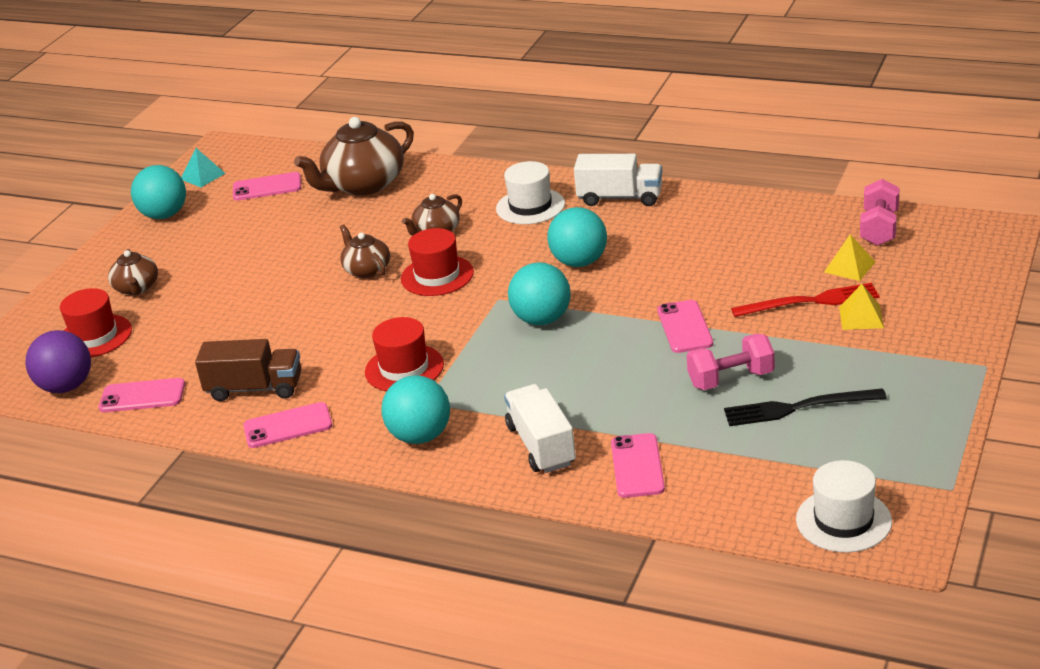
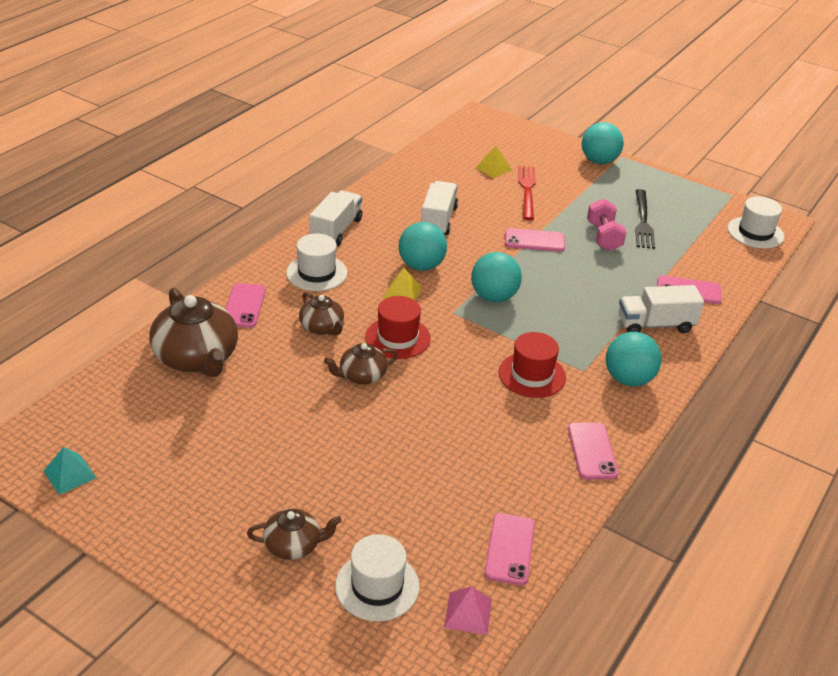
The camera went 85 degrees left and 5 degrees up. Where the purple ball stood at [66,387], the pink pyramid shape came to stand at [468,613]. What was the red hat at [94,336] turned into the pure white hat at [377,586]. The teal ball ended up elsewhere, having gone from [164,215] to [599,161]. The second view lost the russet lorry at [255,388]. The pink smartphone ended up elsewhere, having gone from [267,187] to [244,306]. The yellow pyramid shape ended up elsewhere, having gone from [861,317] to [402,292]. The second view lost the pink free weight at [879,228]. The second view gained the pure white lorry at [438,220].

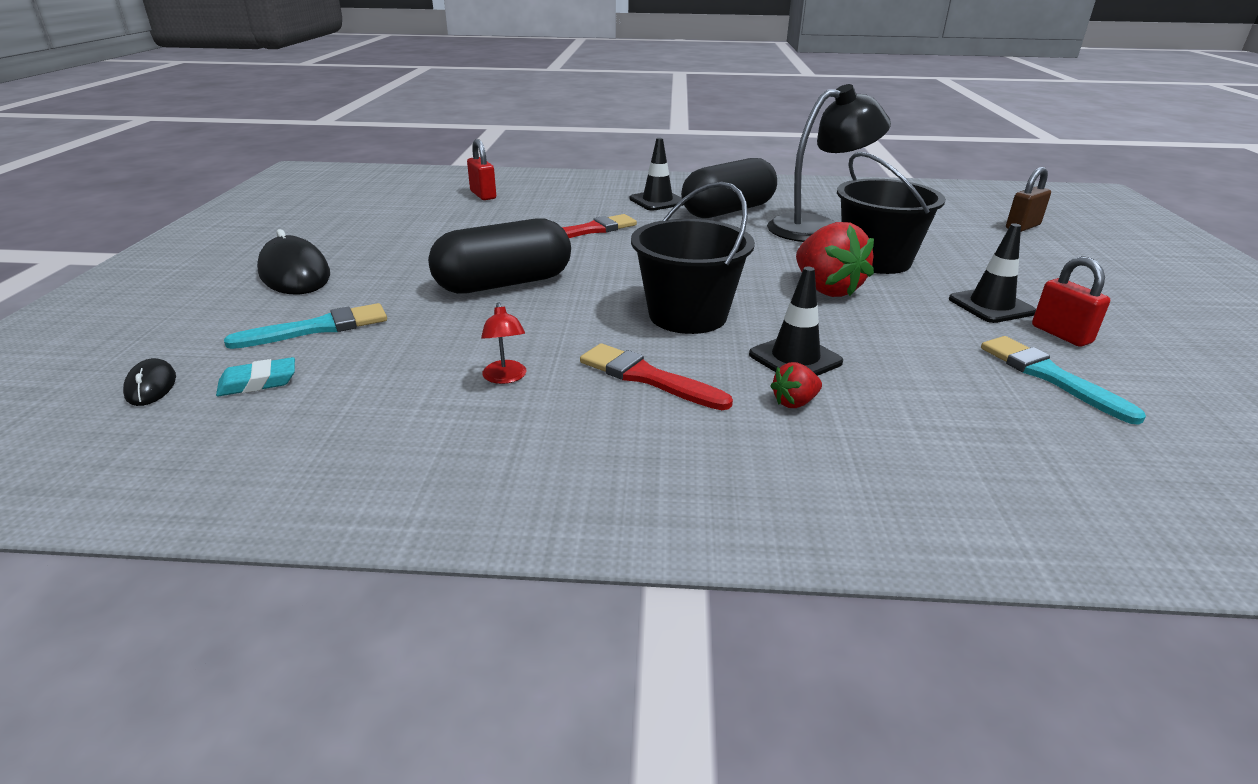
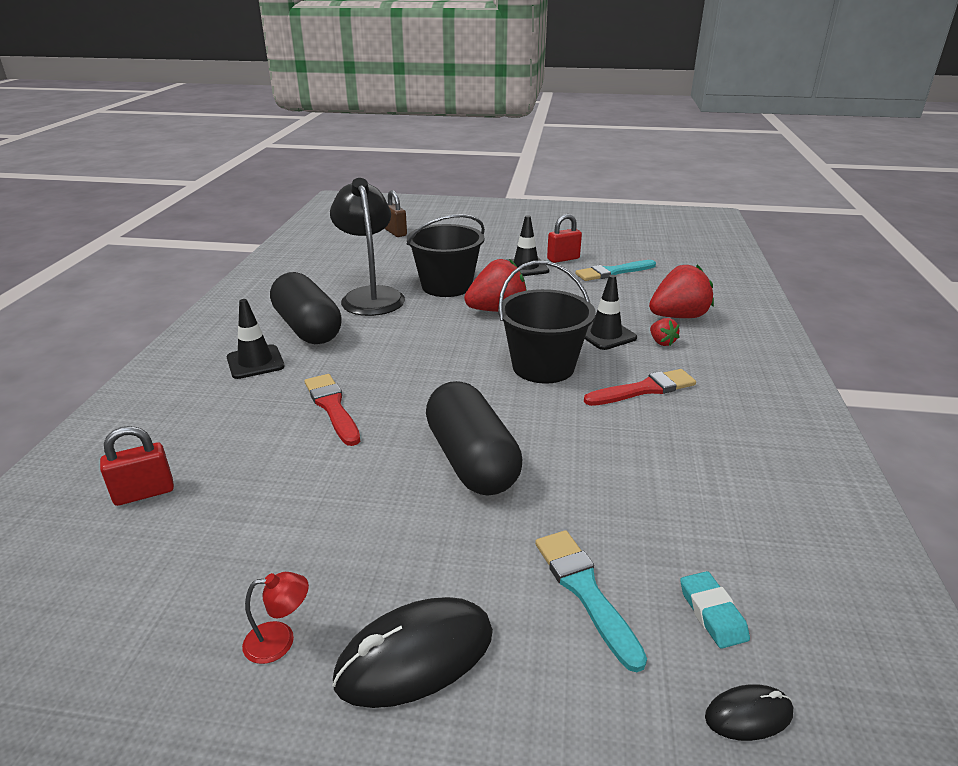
The camera went 85 degrees left and 0 degrees up. The red reading lamp ended up elsewhere, having gone from [505,378] to [280,640]. The red paintbrush at [647,377] ended up facing another way, 150 degrees counterclockwise from before. The second view gained the red toy strawberry at [678,317].

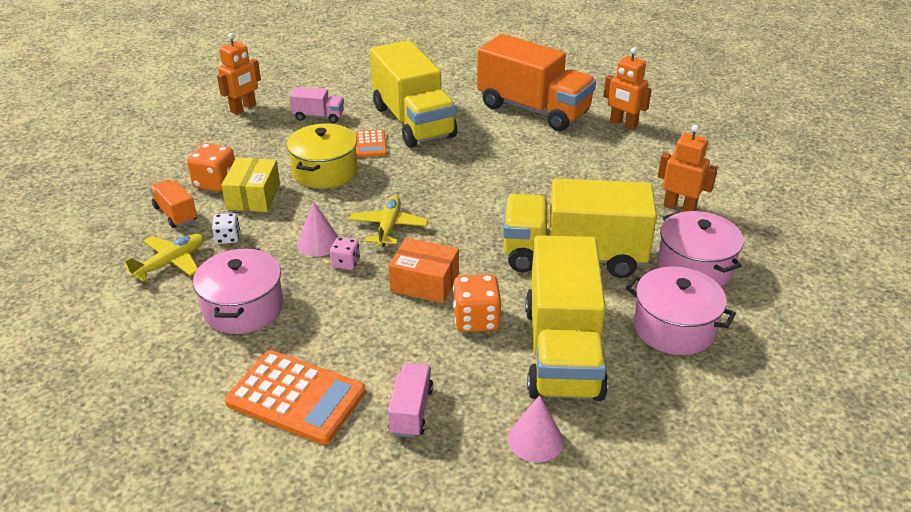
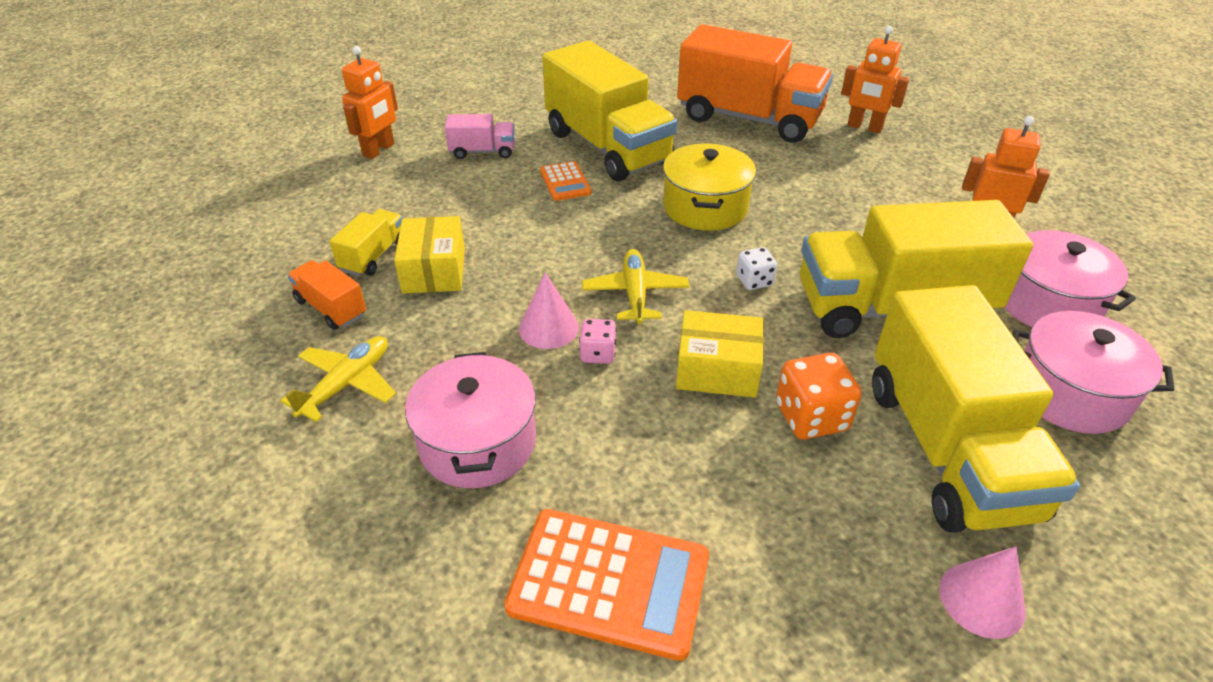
The camera went 10 degrees left and 5 degrees up. Where the orange-coloured die stood at [215,183], the yellow lorry came to stand at [374,256]. The pure white die ended up elsewhere, having gone from [228,238] to [754,281]. The yellow pot ended up elsewhere, having gone from [325,171] to [705,207]. The second view lost the pink lorry at [411,411]. What was the orange-coloured parcel at [424,283] turned into the yellow parcel at [717,369].

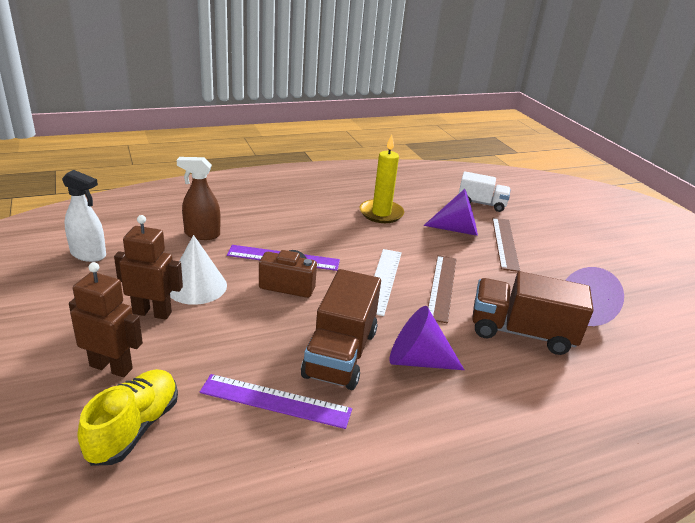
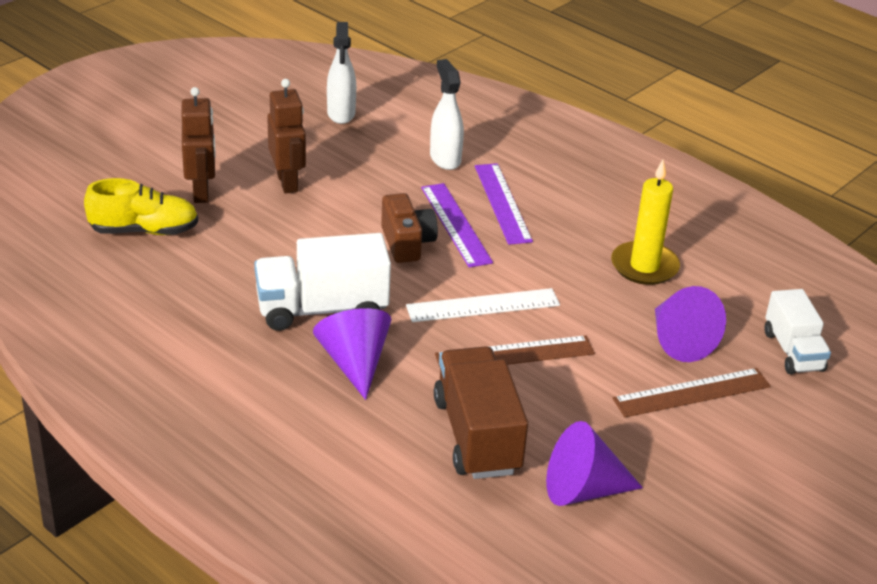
The camera went 65 degrees right and 5 degrees up. The second view lost the pure white cone at [196,286]. What was the russet sprayer at [202,234] turned into the pure white sprayer at [445,159]. The purple ruler ended up elsewhere, having gone from [275,401] to [502,203]. What was the russet lorry at [340,353] turned into the pure white lorry at [322,309].

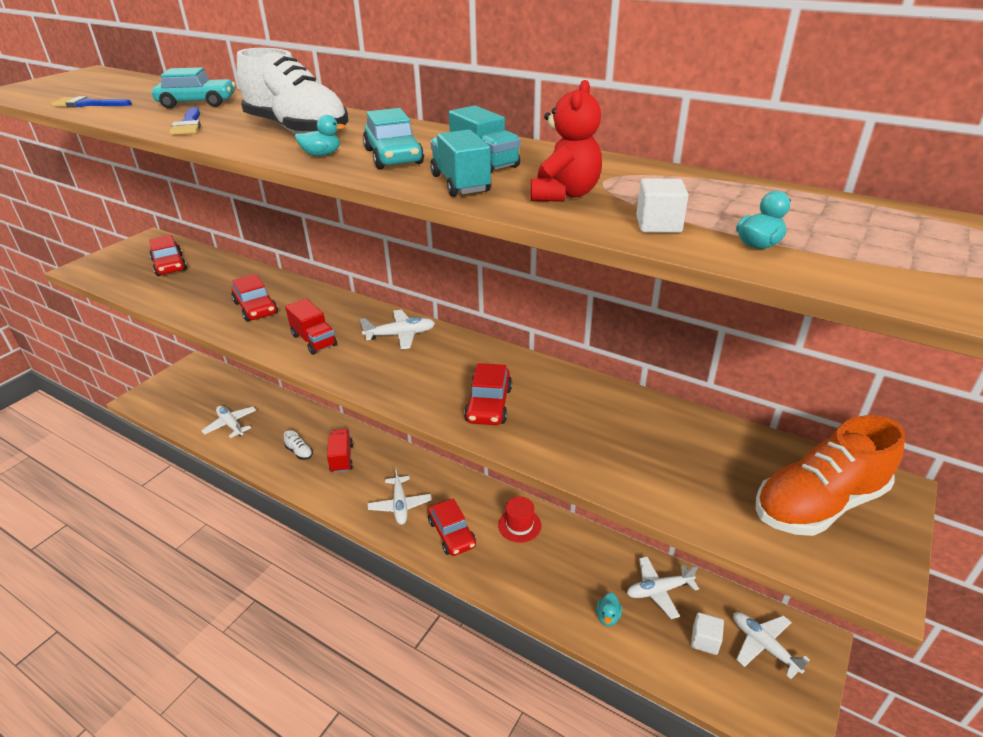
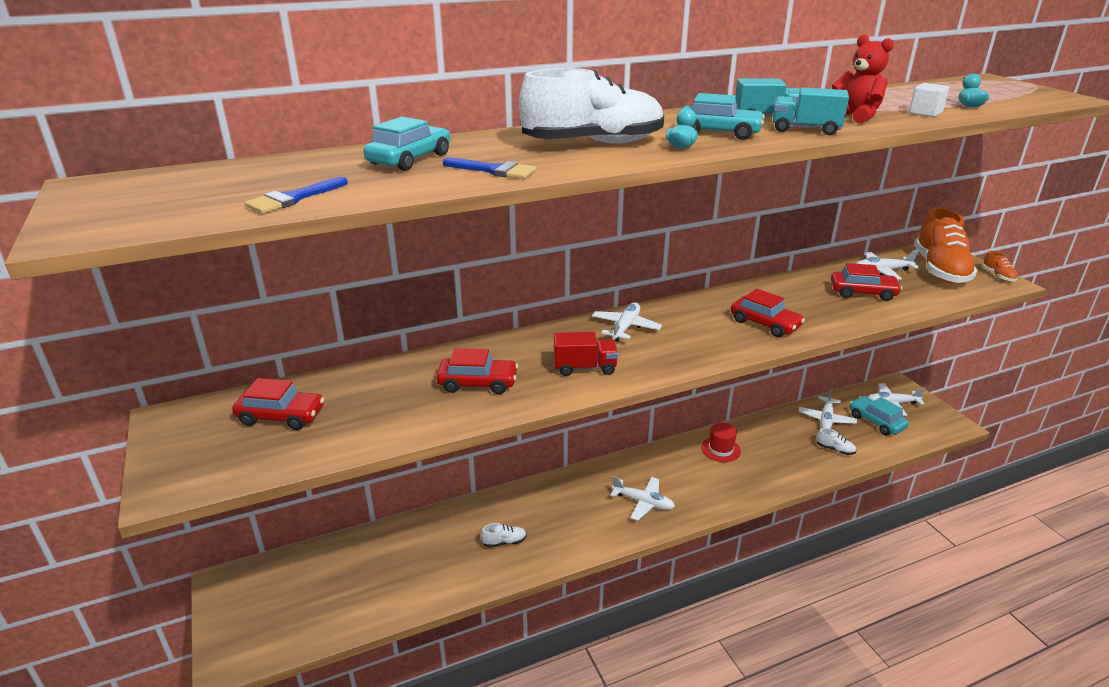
The camera went 55 degrees left and 5 degrees down. The pure white plane ended up elsewhere, having gone from [231,425] to [882,271]. The second view lost the red lorry at [342,458]. The red automobile ended up elsewhere, having gone from [452,533] to [863,292]. Where the teal rubber duck stood at [608,617], the pure white lace-up shoe came to stand at [835,449]. Where the pure white cube stood at [705,640], the teal automobile came to stand at [876,421]. The second view gained the orange-coloured lace-up shoe at [998,276].

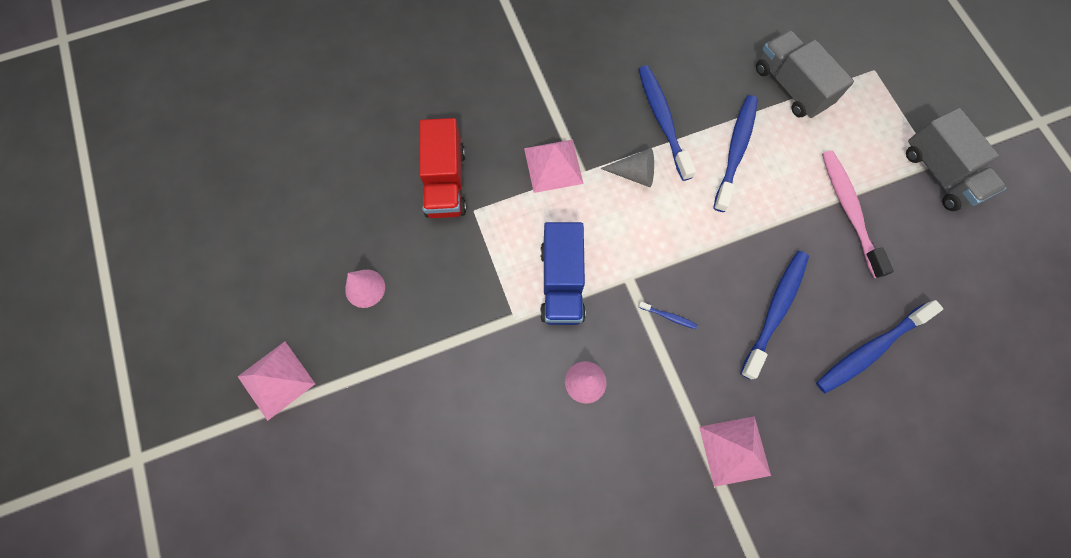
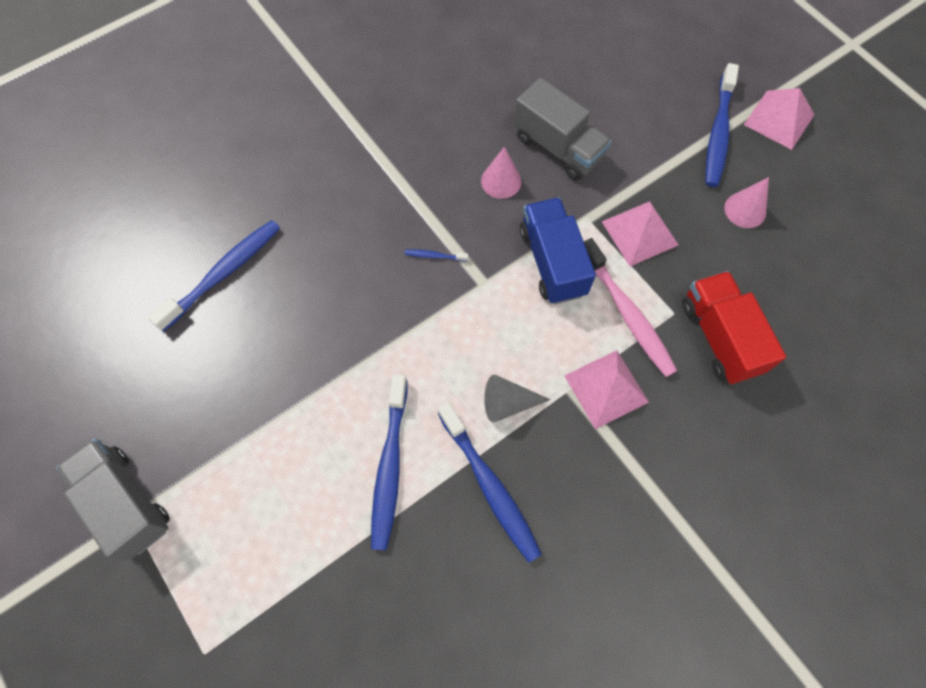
The camera went 165 degrees right and 5 degrees down. The pink pyramid shape ended up elsewhere, having gone from [734,450] to [640,233]. The cobalt toothbrush ended up elsewhere, having gone from [774,311] to [718,132]. The grey lorry ended up elsewhere, having gone from [791,87] to [558,147]. The pink toothbrush ended up elsewhere, having gone from [849,211] to [627,313].

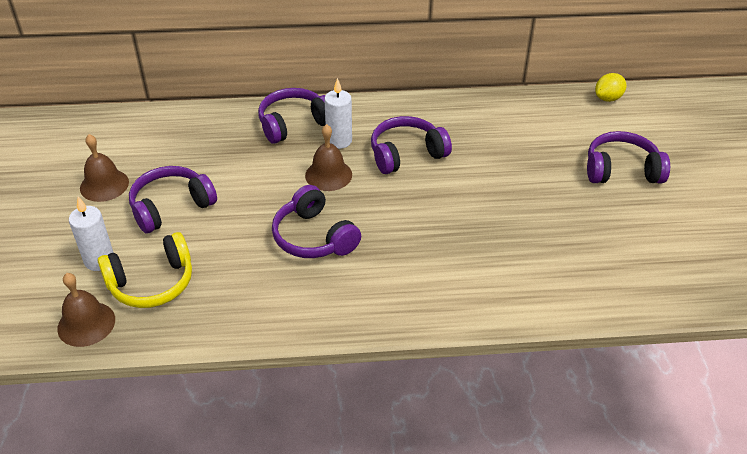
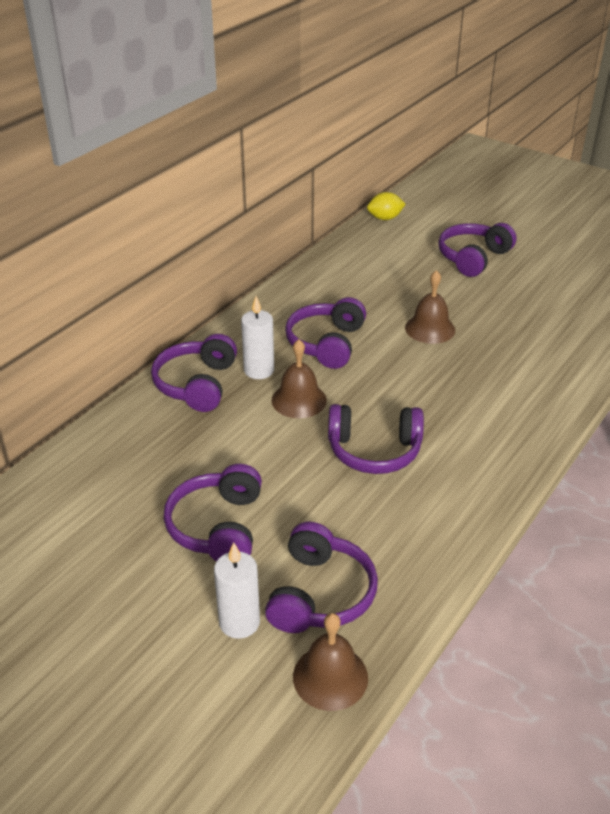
The camera went 50 degrees left and 5 degrees down. The russet hand bell ended up elsewhere, having gone from [104,185] to [430,328]. What was the yellow over-ear headphones at [152,283] turned into the purple over-ear headphones at [320,594]. The yellow lemon at [608,98] ended up facing another way, 75 degrees clockwise from before.

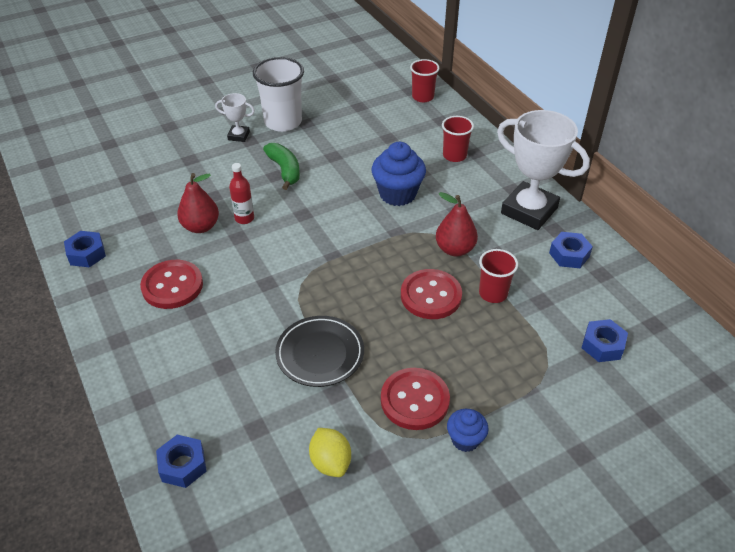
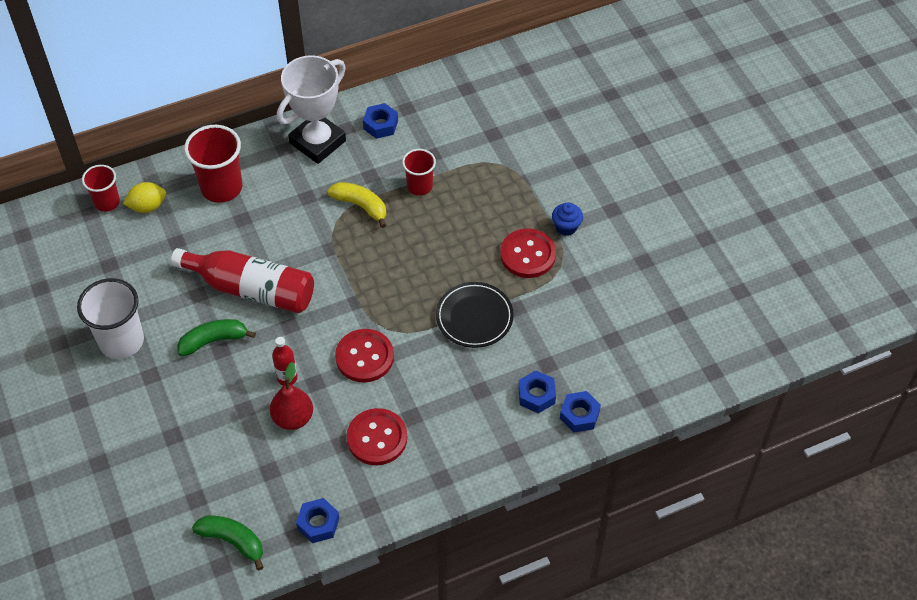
The camera went 85 degrees left and 10 degrees up. The second view lost the pure white trophy at [238,136]. The yellow lemon ended up elsewhere, having gone from [330,462] to [147,206]. The second view lost the cobalt cupcake at [397,194]. The red sewing button ended up elsewhere, having gone from [431,296] to [364,357]. Where the red toy pear stood at [455,249], the yellow banana fruit came to stand at [361,206]. The size of the red tumbler at [454,155] changed by a factor of 1.65. The cobalt nut ended up elsewhere, having gone from [602,345] to [536,395]. The second view gained the red bottle at [251,289]. The second view gained the green banana fruit at [233,541].

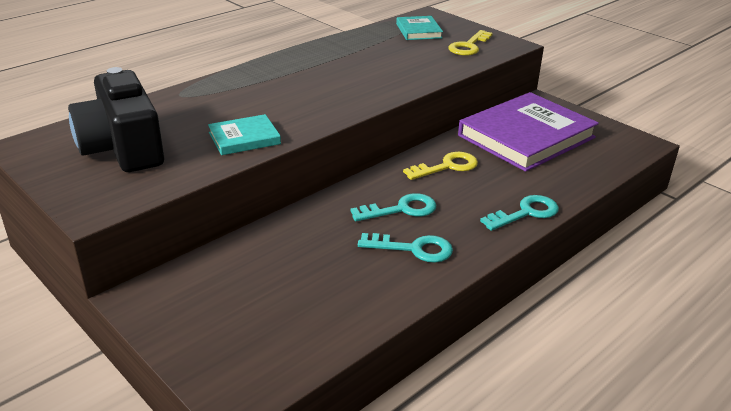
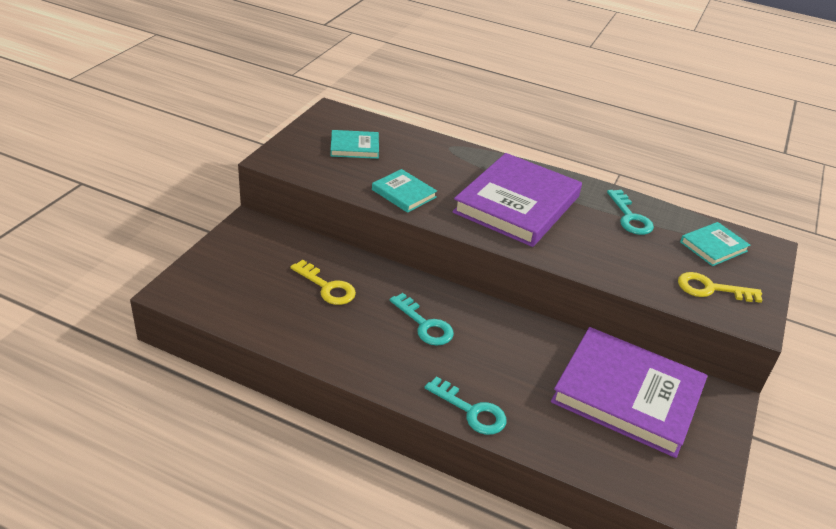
The camera went 65 degrees right and 5 degrees up. Where the ebony camera stood at [123,148], the teal hardcover came to stand at [354,147]. The teal key ended up elsewhere, having gone from [413,249] to [630,217]. The yellow key ended up elsewhere, having gone from [447,166] to [327,287]. The second view gained the purple hardcover at [517,204].

